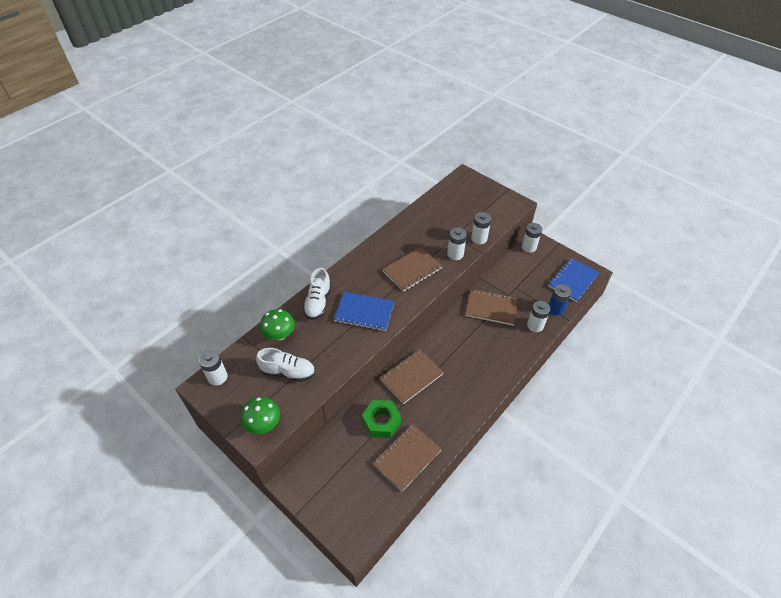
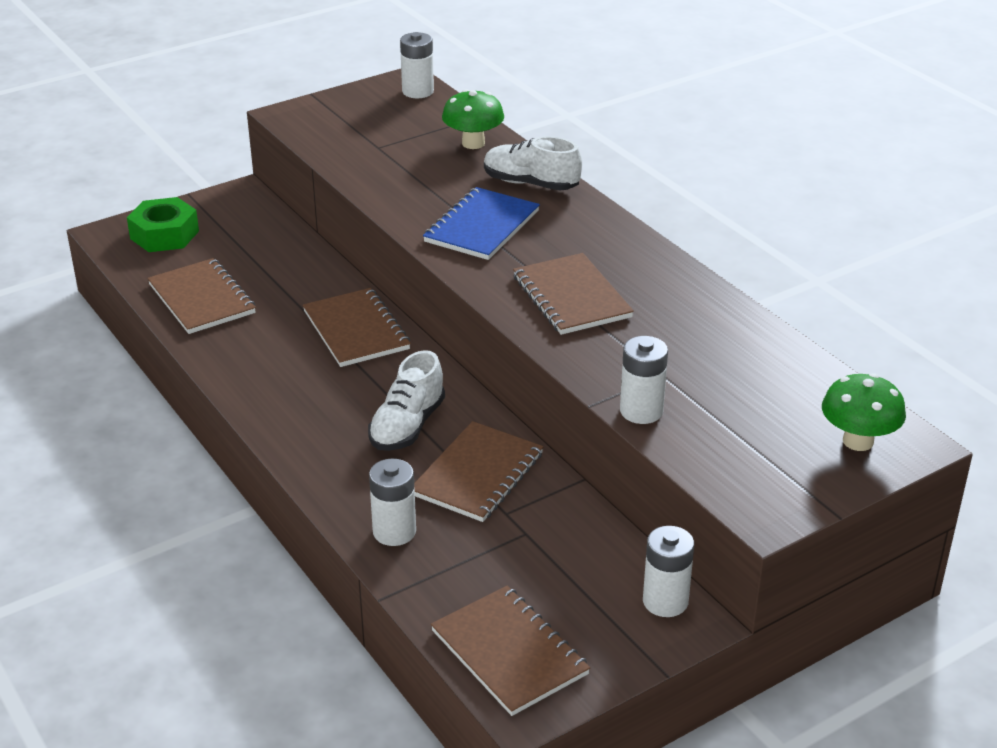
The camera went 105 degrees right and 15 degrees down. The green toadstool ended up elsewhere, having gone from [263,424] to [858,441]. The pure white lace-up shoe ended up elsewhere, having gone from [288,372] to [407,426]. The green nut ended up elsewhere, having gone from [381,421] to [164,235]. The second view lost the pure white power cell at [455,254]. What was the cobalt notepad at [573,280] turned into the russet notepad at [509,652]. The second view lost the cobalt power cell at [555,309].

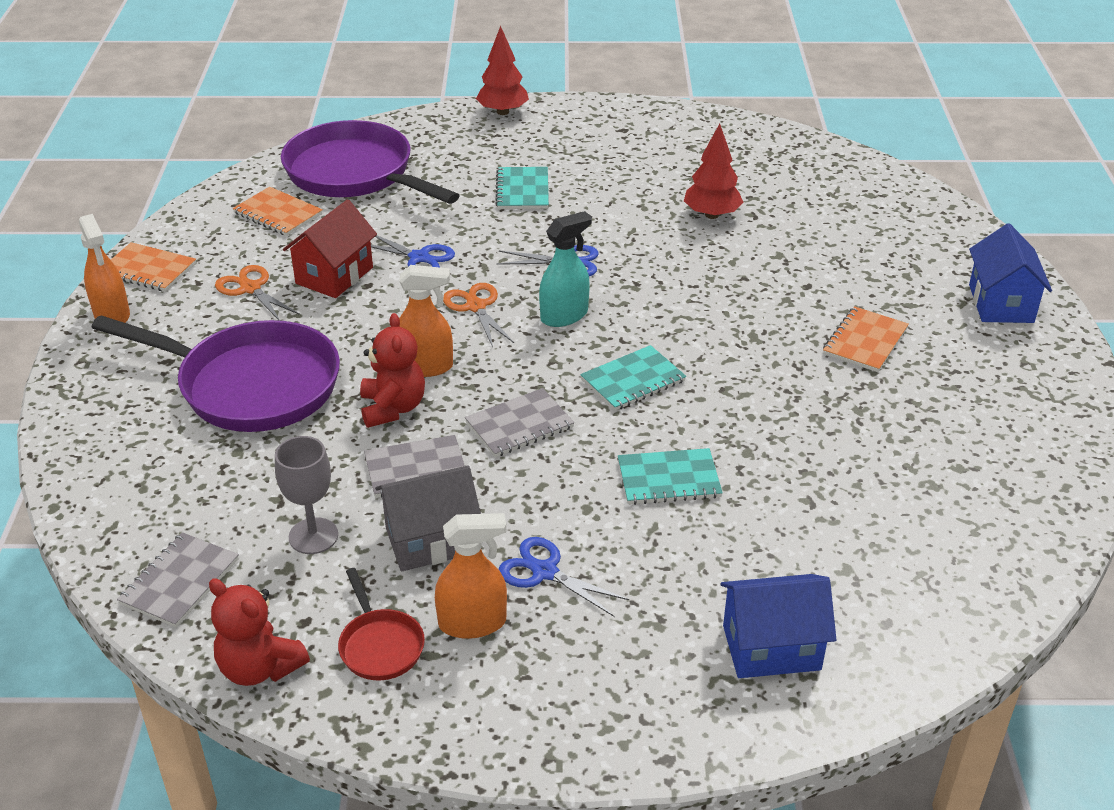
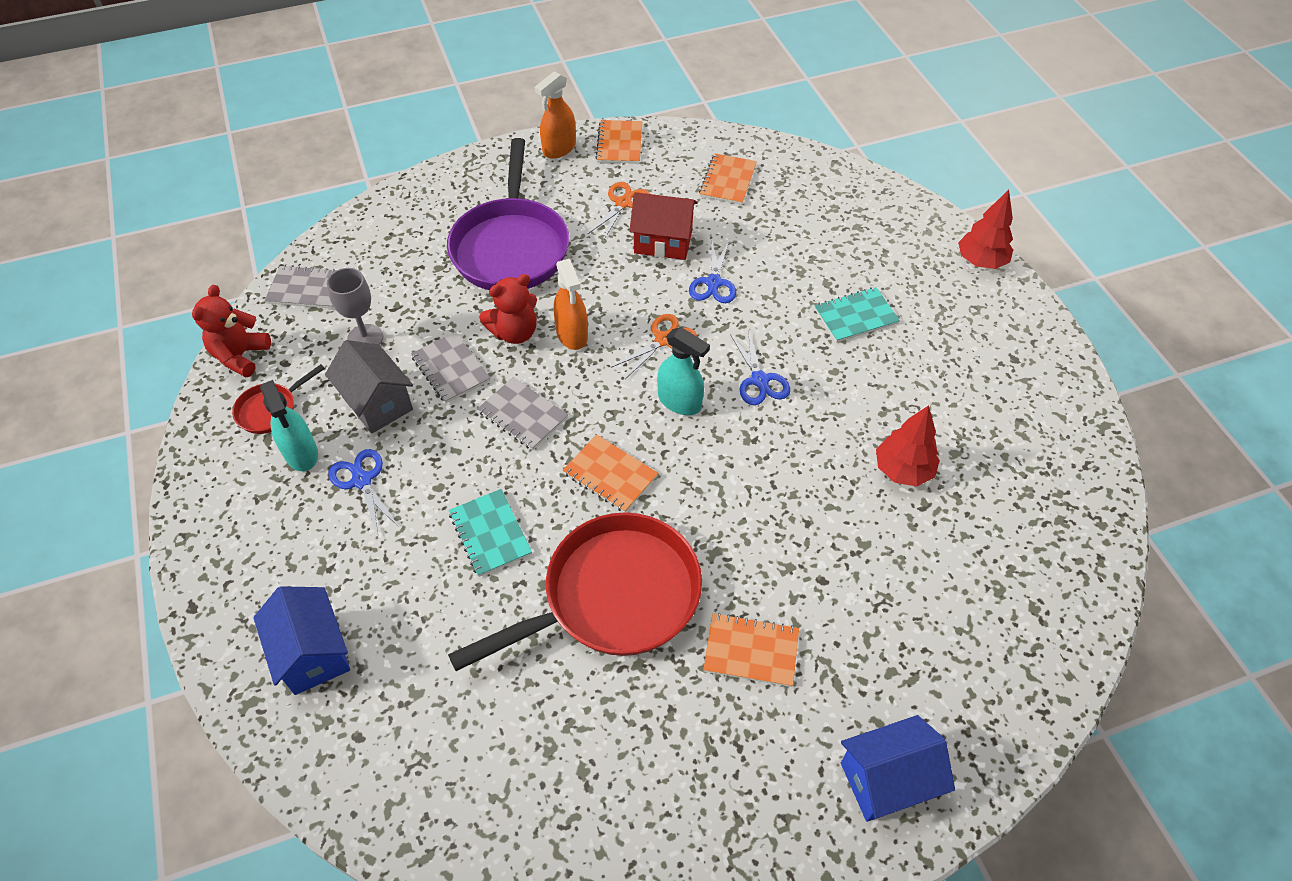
The camera went 70 degrees right and 15 degrees up. The second view lost the purple frying pan at [355,173]. What was the orange-coloured sprayer at [473,623] turned into the teal sprayer at [301,453]. The cobalt scissors at [544,572] ended up facing another way, 45 degrees counterclockwise from before. What was the teal notepad at [633,380] turned into the orange-coloured notepad at [610,475]. The second view gained the red frying pan at [613,597].

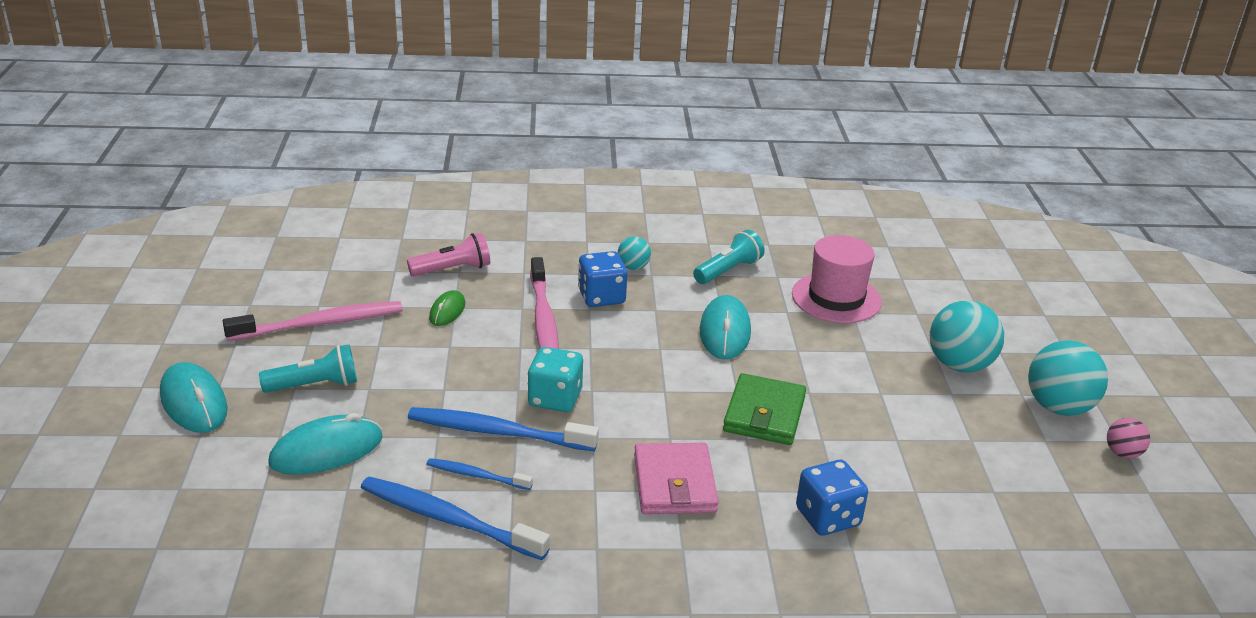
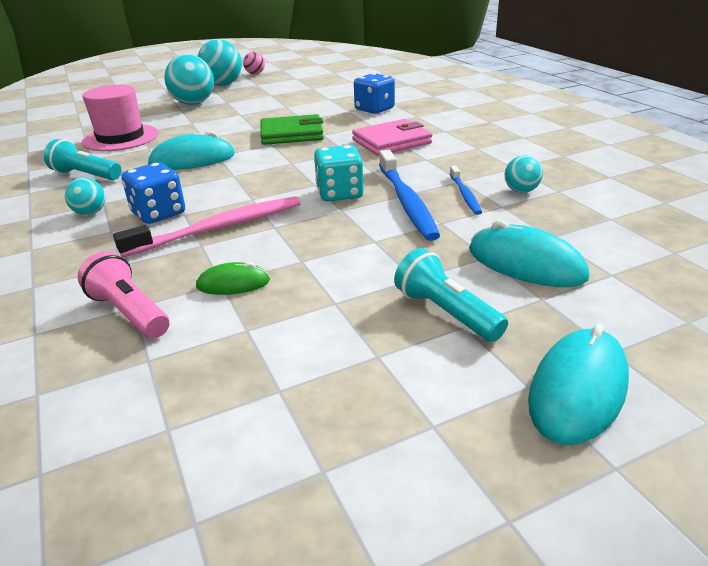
The camera went 110 degrees left and 0 degrees up. The second view lost the pink toothbrush at [320,324]. Where the cobalt toothbrush stood at [448,519], the teal ball came to stand at [521,191].

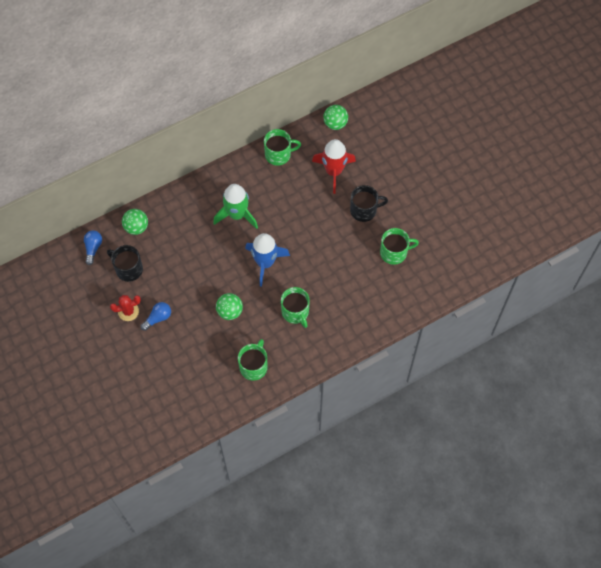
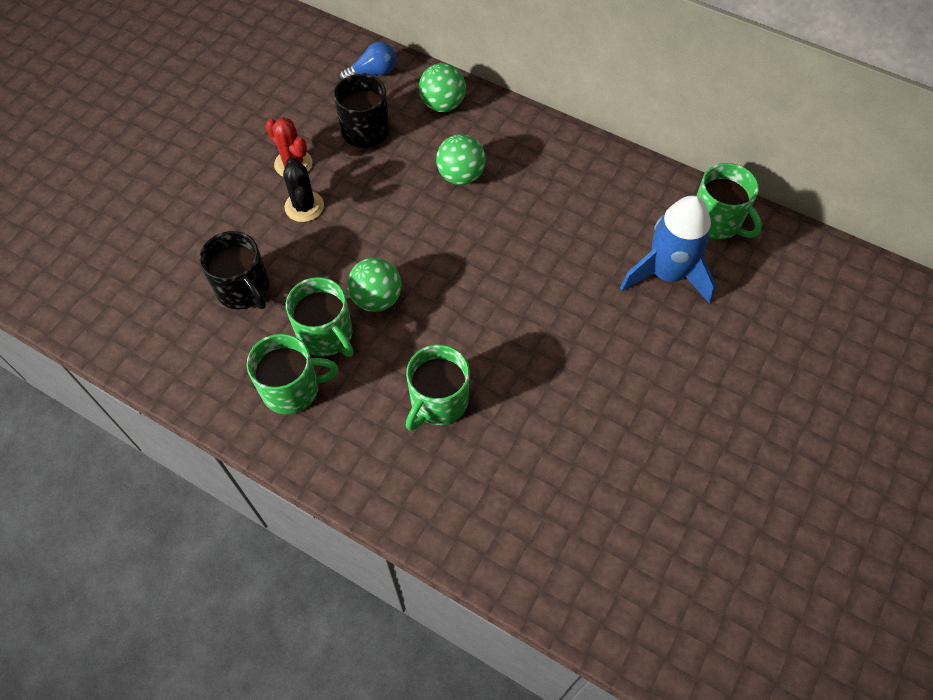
The camera went 60 degrees right and 5 degrees down. Where the cobalt lightbulb stood at [158,318], the ebony cactus came to stand at [304,206]. The second view lost the green rocket at [237,214]. The cobalt rocket ended up elsewhere, having gone from [265,263] to [667,274]. The second view lost the red rocket at [333,171]. The green ball ended up elsewhere, having gone from [335,123] to [461,176]. The ebony tea mug ended up elsewhere, having gone from [364,210] to [244,289]. The green tea mug ended up elsewhere, having gone from [394,252] to [326,335].

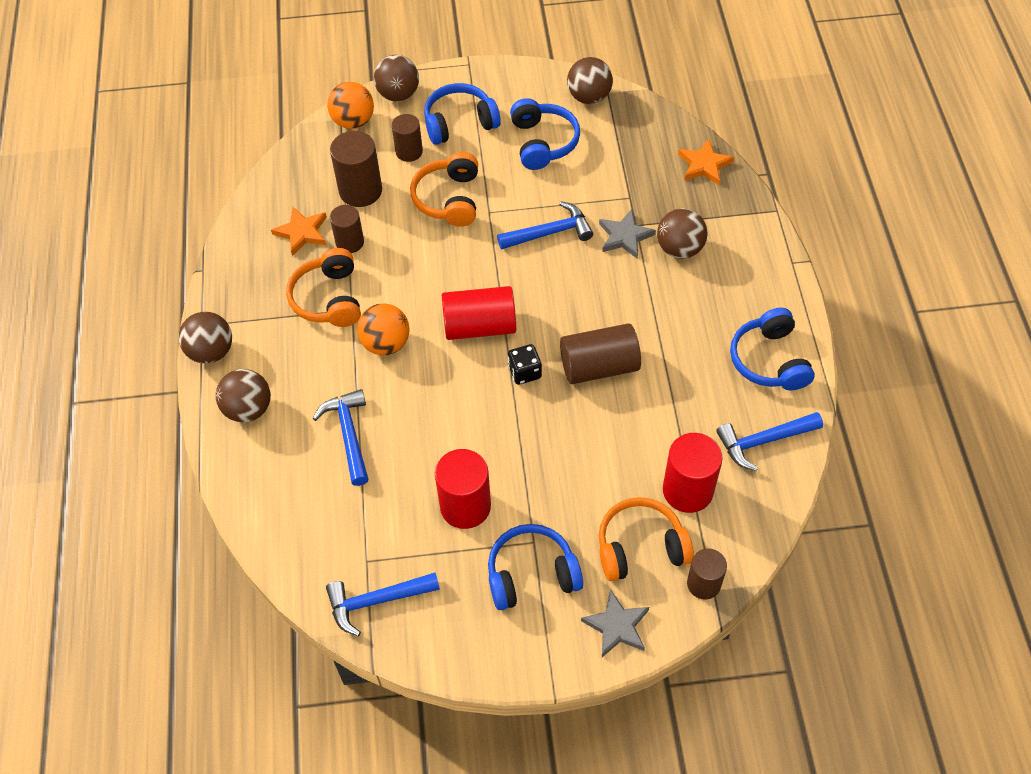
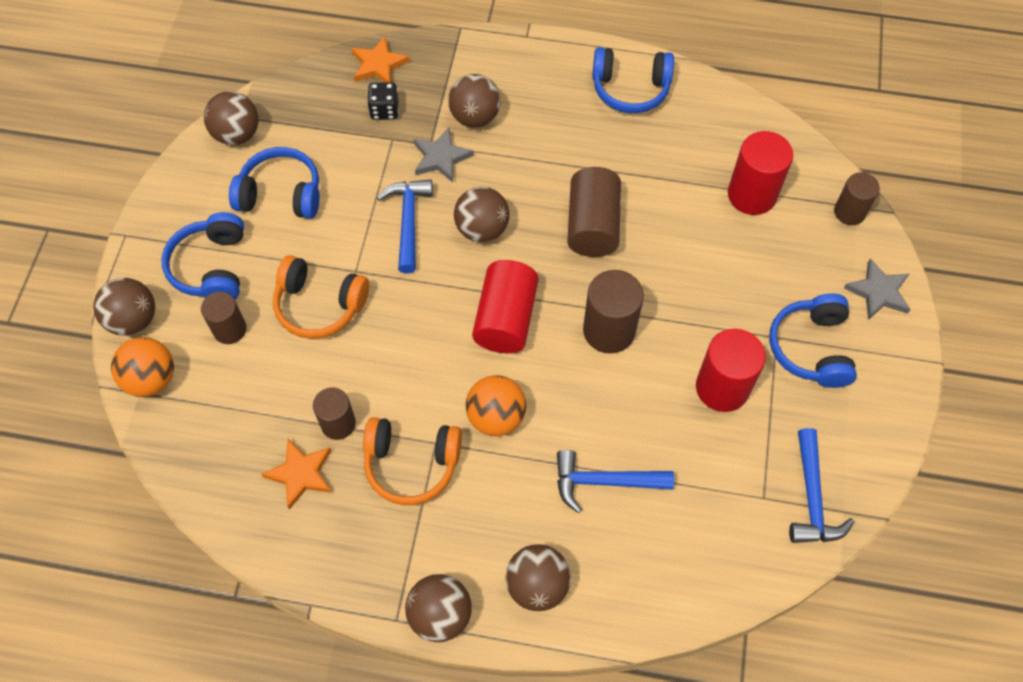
The camera went 75 degrees left and 5 degrees up. The russet cylinder shape ended up elsewhere, having gone from [360,191] to [609,330]. The ebony die ended up elsewhere, having gone from [524,372] to [384,110]. The second view lost the orange-coloured over-ear headphones at [640,547]. The second view lost the cobalt hammer at [763,441]. The second view gained the russet ball at [482,229].

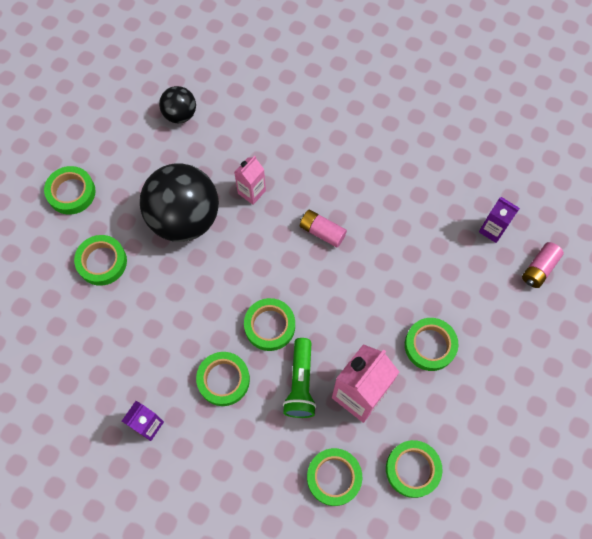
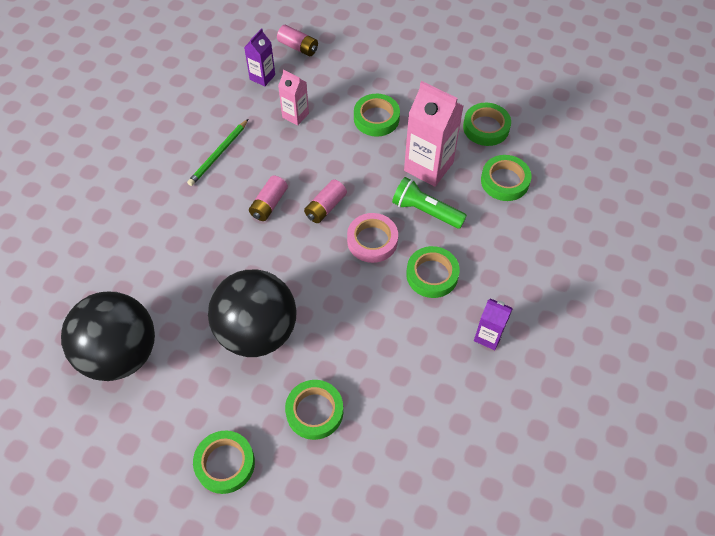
The camera went 95 degrees left and 10 degrees down. The size of the ebony ball at [180,114] changed by a factor of 1.98. The pink juice carton ended up elsewhere, having gone from [251,192] to [295,115]. What was the green roll of tape at [269,326] turned into the pink roll of tape at [372,240]. The green pocket torch at [300,383] ended up facing another way, 150 degrees counterclockwise from before. The second view gained the green lead pencil at [218,154]. The second view gained the pink power cell at [325,207].

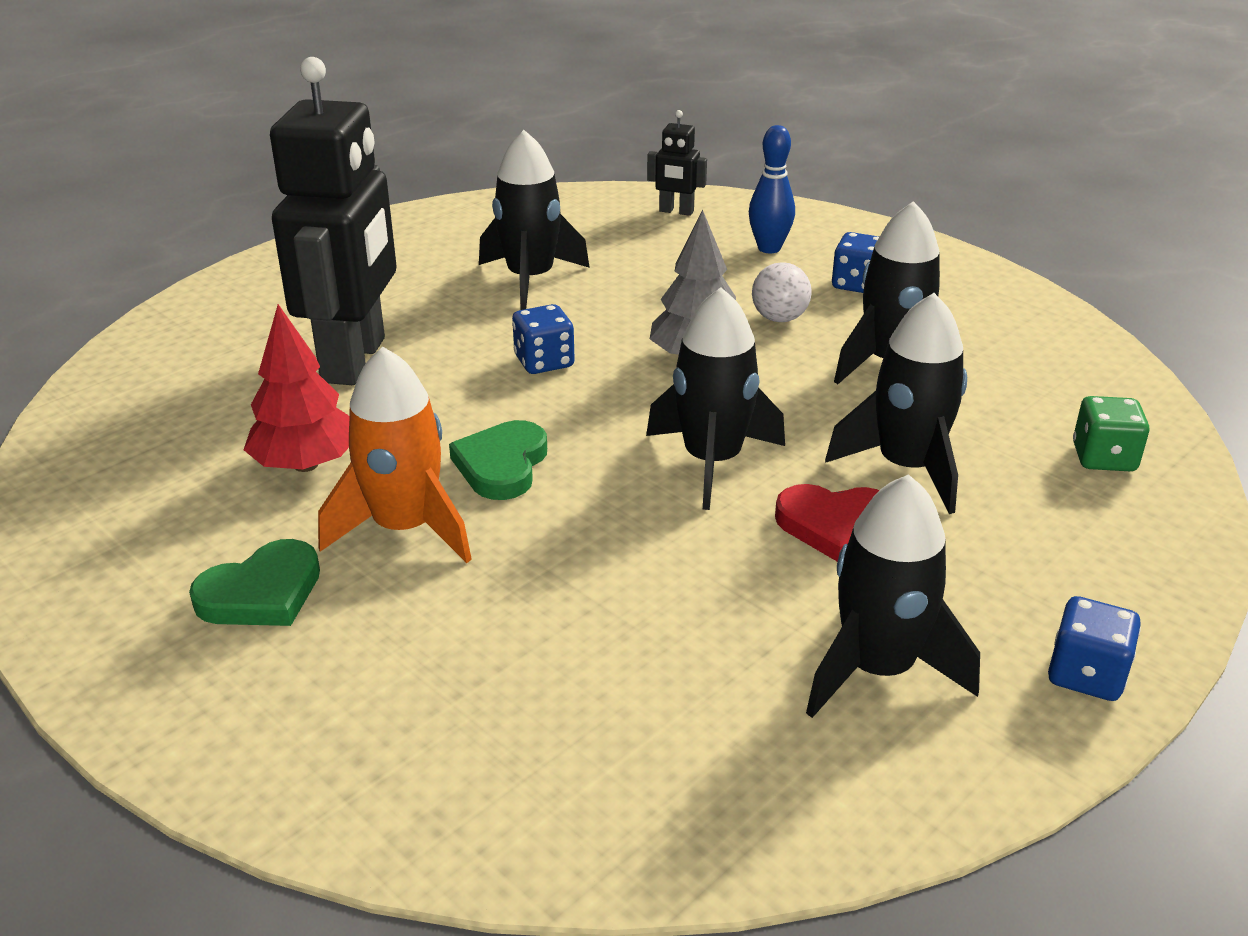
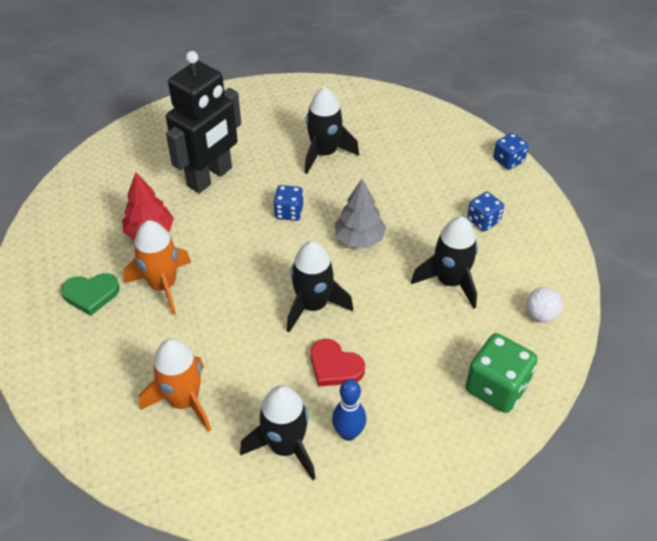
The camera went 30 degrees right and 15 degrees up. The second view lost the green love heart at [502,465]. The second view lost the ebony robot figure at [676,211]. The cobalt bowling pin ended up elsewhere, having gone from [769,248] to [348,433]. The pure white ball ended up elsewhere, having gone from [779,318] to [540,315]. The second view lost the ebony rocket at [907,468]. The cobalt die ended up elsewhere, having gone from [1086,675] to [508,160]. The size of the green die at [1103,458] changed by a factor of 1.67. The second view gained the orange-coloured rocket at [184,401].

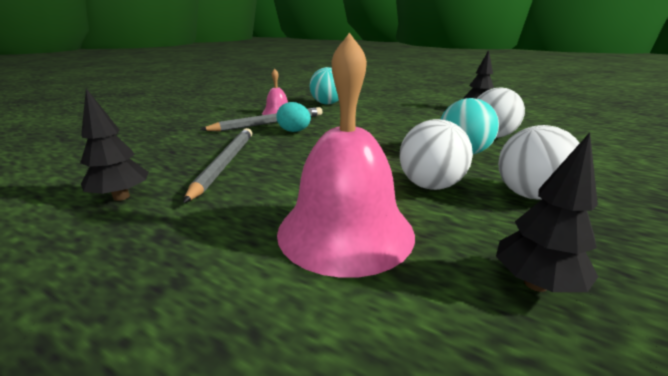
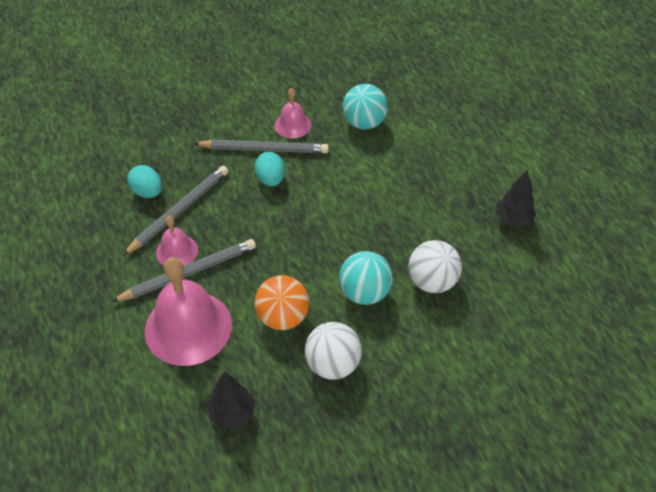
The camera went 35 degrees right and 25 degrees up. The second view lost the ebony toy tree at [121,197]. What was the pure white ball at [430,186] turned into the orange-coloured ball at [283,317]. The second view gained the grey lead pencil at [188,273]. The second view gained the teal toy egg at [147,192]. The second view gained the pink hand bell at [177,251].

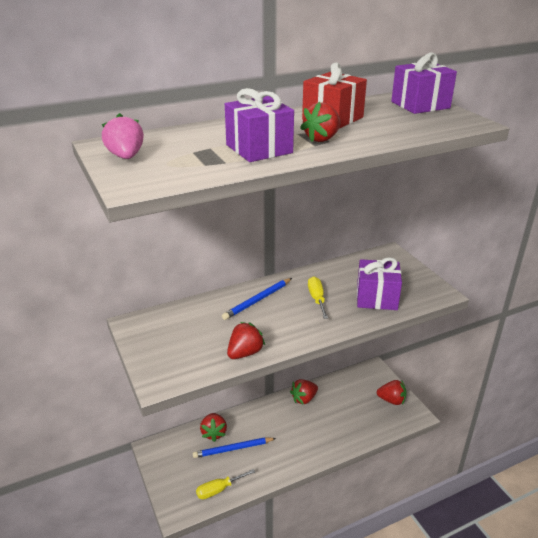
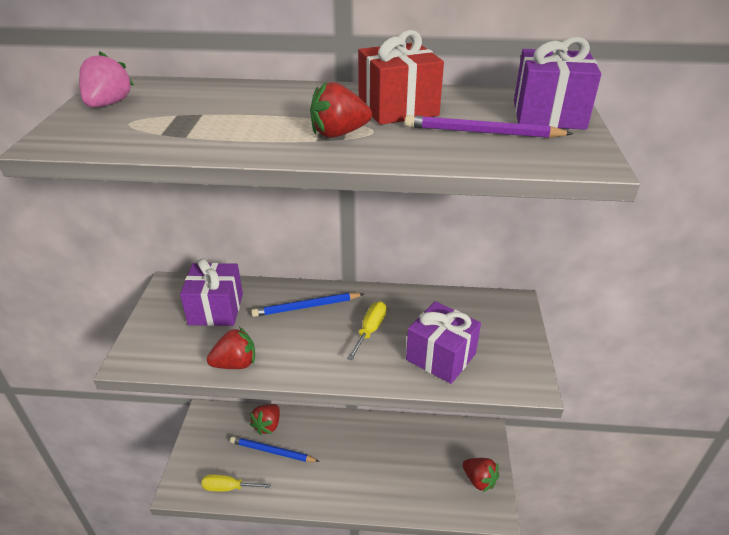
The camera went 30 degrees right and 5 degrees up. The purple wrapped gift ended up elsewhere, having gone from [259,149] to [216,309]. The second view lost the red toy strawberry at [304,399]. The second view gained the purple lead pencil at [482,132].

